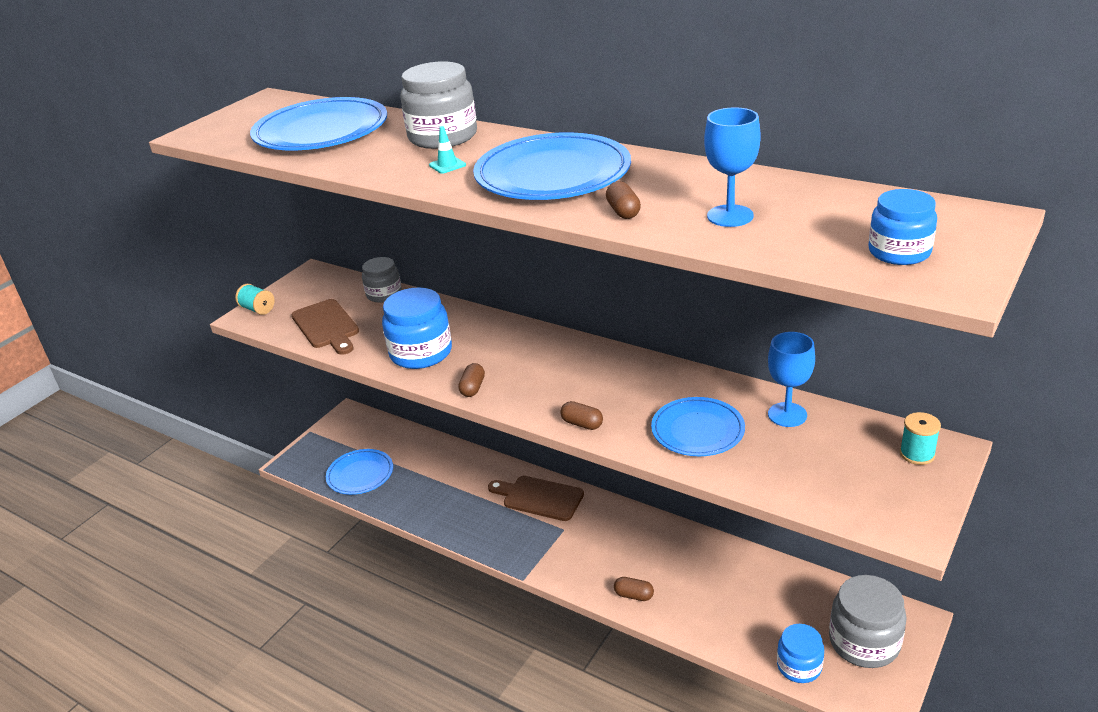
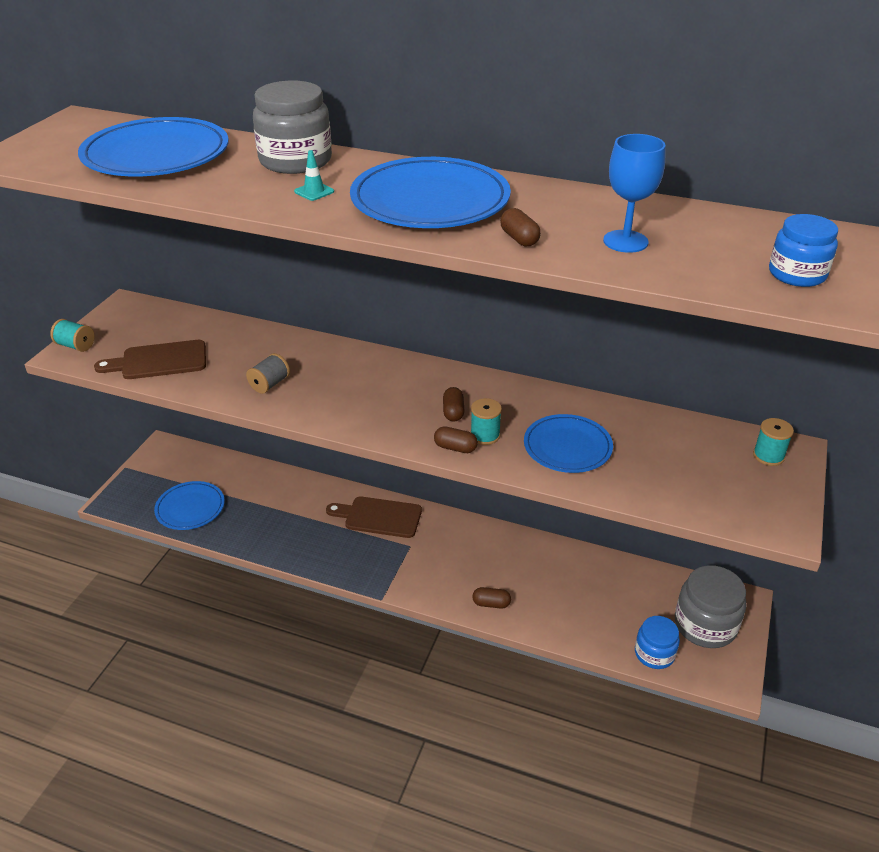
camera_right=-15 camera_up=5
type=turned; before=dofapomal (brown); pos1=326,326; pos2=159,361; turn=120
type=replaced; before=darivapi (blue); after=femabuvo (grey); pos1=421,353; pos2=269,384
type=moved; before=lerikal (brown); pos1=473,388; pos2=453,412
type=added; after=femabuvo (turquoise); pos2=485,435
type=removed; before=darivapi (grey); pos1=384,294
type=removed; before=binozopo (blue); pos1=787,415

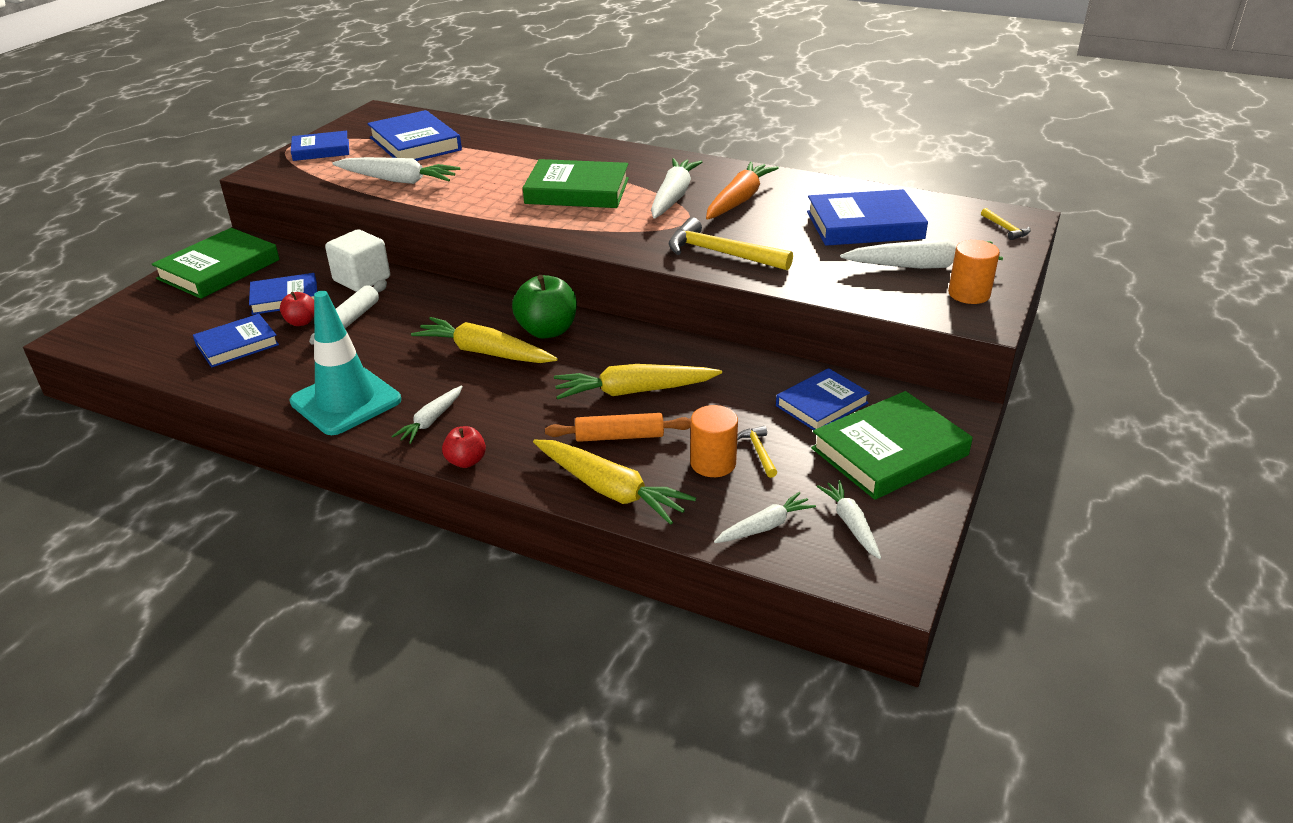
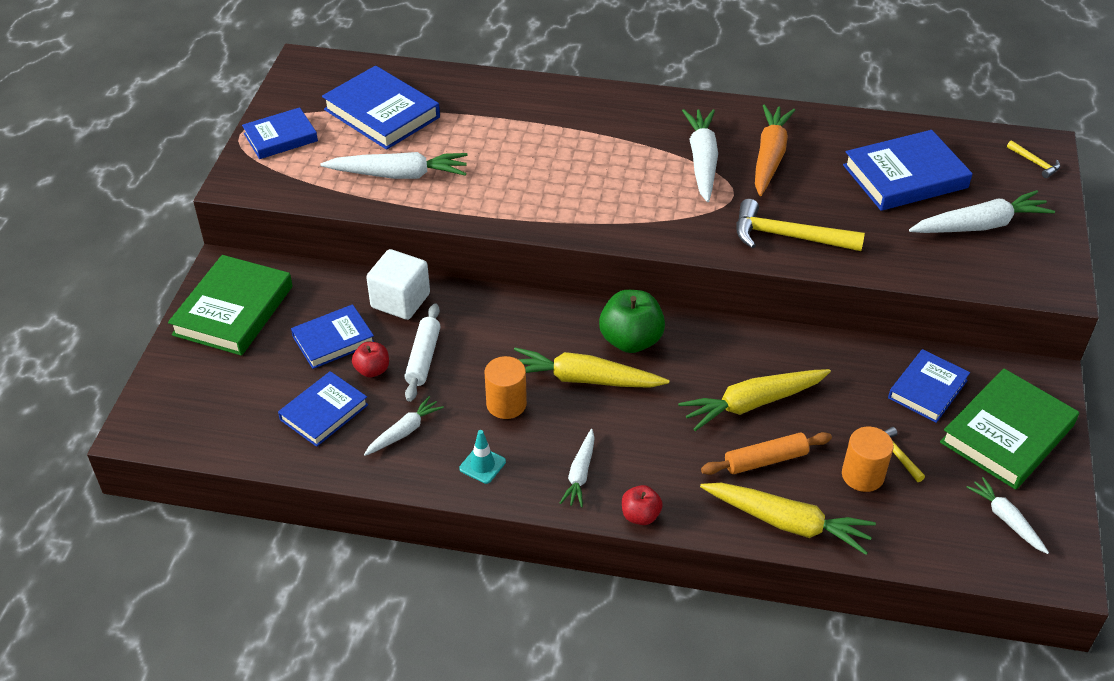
camera_right=-15 camera_up=10
type=moved; before=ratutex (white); pos1=765,526; pos2=404,432
type=resized; before=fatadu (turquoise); pos1=346,401; pos2=482,465; scale=0.42
type=moved; before=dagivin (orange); pos1=969,294; pos2=506,404
type=removed; before=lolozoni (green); pos1=577,191

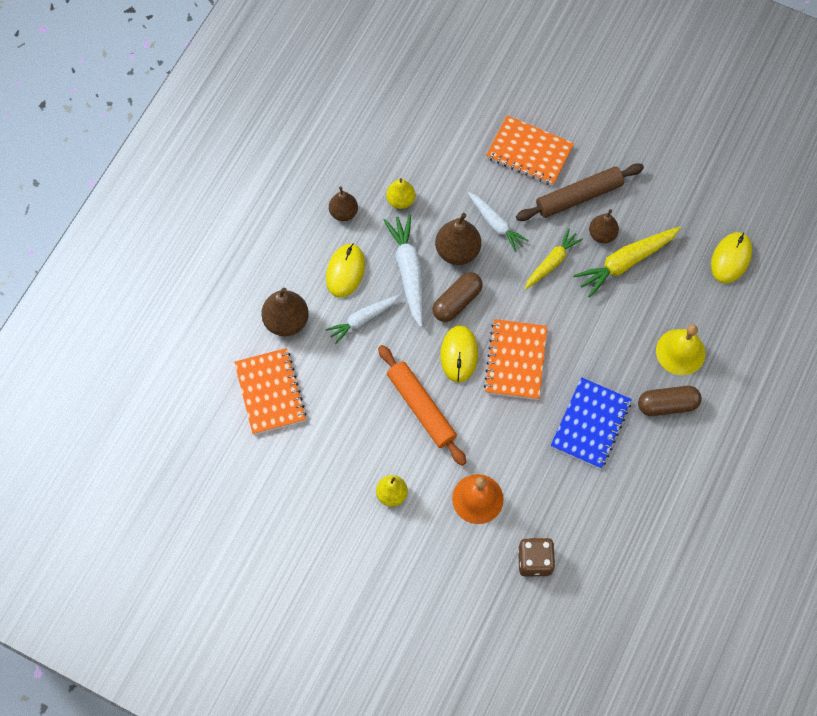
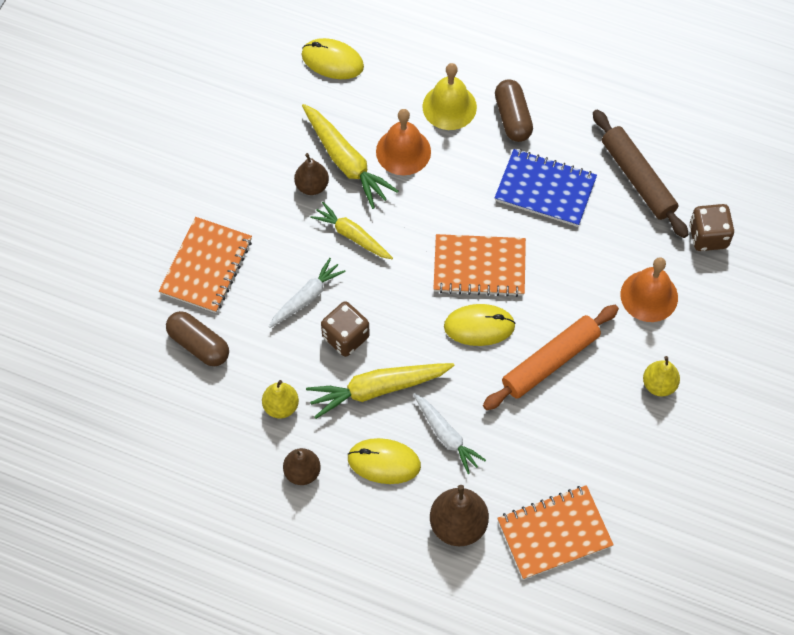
camera_right=-95 camera_up=-5
type=moved; before=lerikal (brown); pos1=457,301; pos2=199,345
type=recoloured; before=ratutex (white); after=ratutex (yellow); pos1=408,271; pos2=378,389
type=replaced; before=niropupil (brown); after=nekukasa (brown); pos1=457,251; pos2=345,337
type=added; after=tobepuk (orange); pos2=403,151
type=moved; before=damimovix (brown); pos1=579,196; pos2=637,179

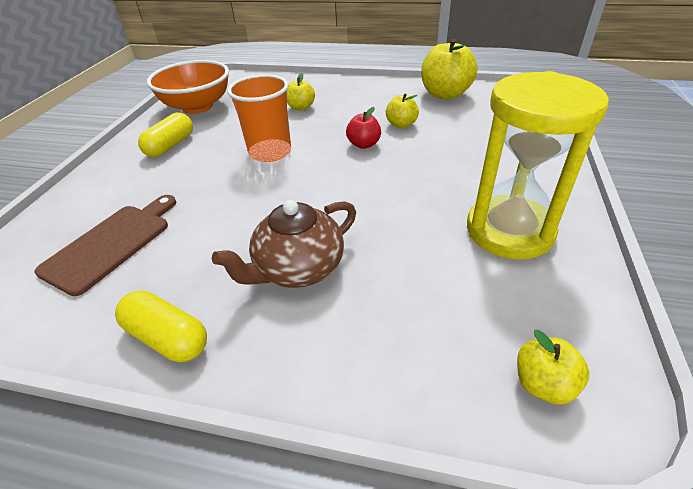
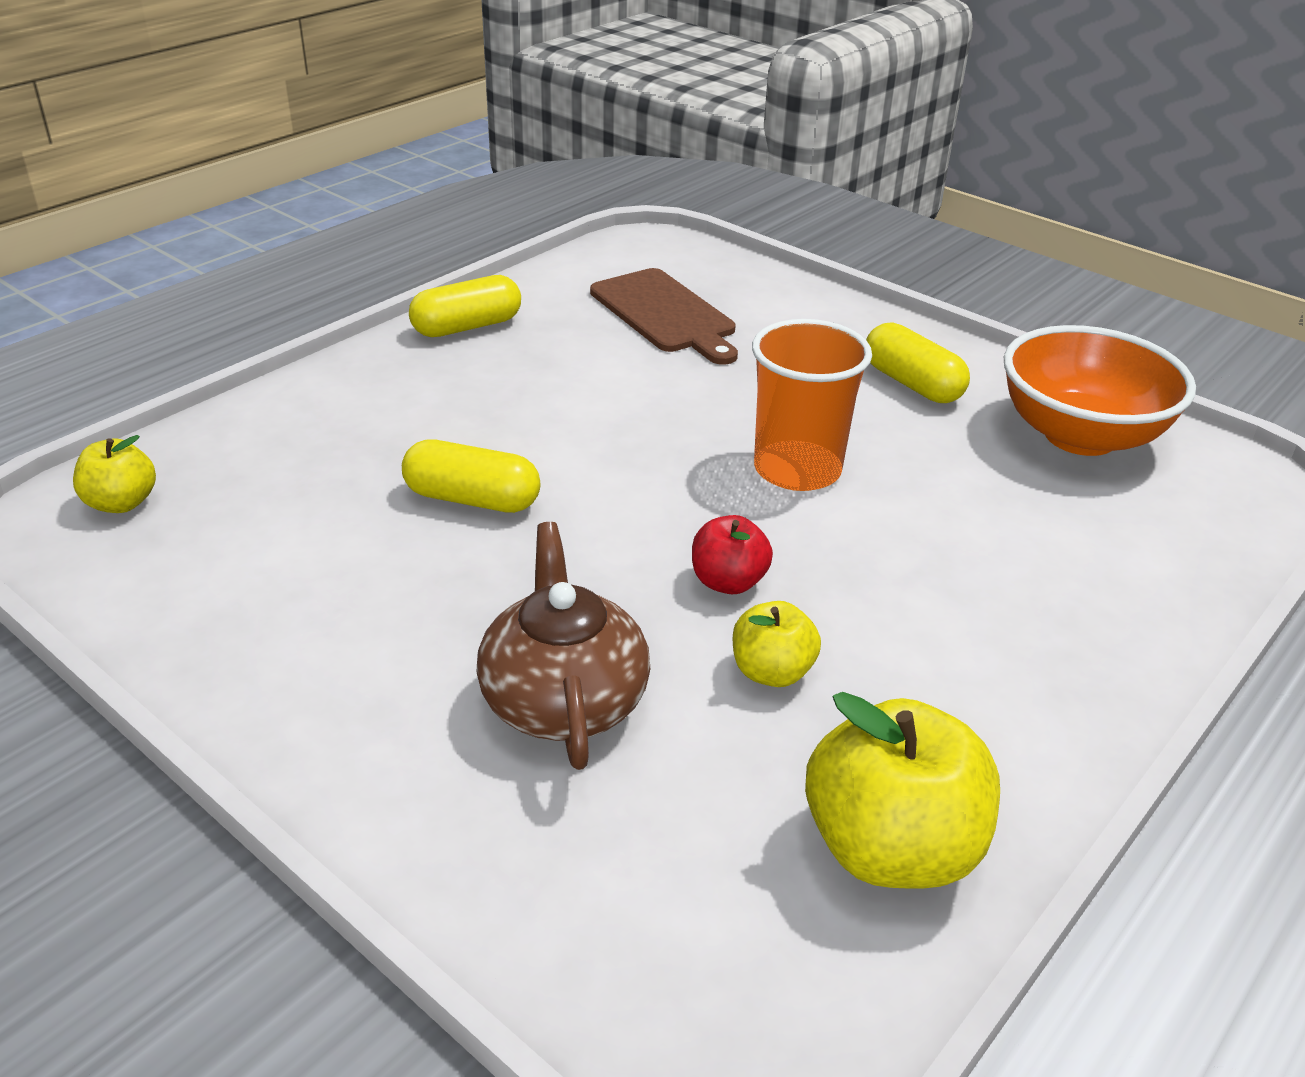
camera_right=115 camera_up=-5
type=added; after=lerikal (yellow); pos2=472,499
type=moved; before=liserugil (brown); pos1=298,268; pos2=563,699
type=removed; before=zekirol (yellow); pos1=301,107
type=removed; before=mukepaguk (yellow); pos1=509,231

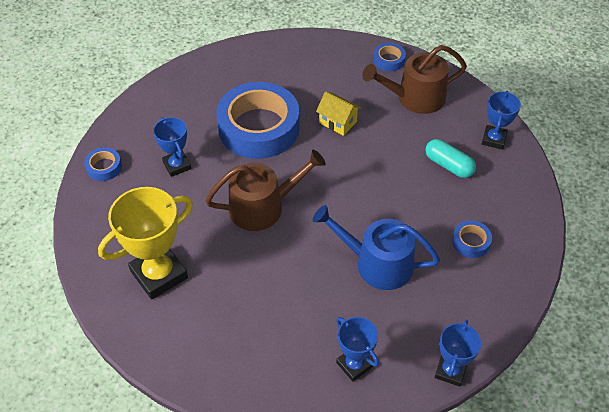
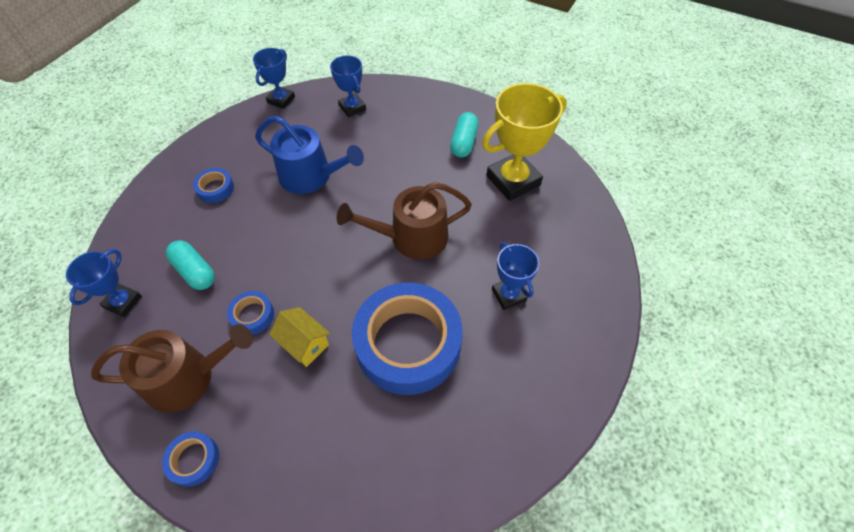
camera_right=-175 camera_up=5
type=moved; before=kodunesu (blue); pos1=104,167; pos2=252,315
type=added; after=lerikal (turquoise); pos2=464,142

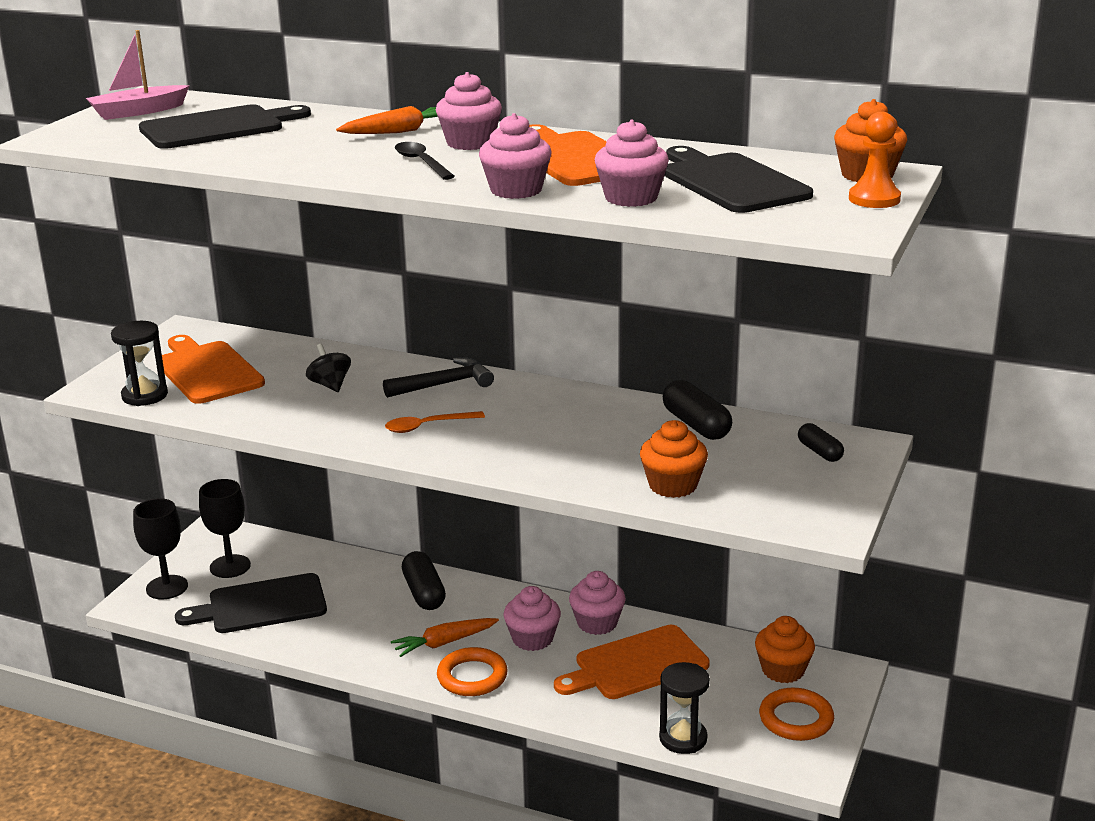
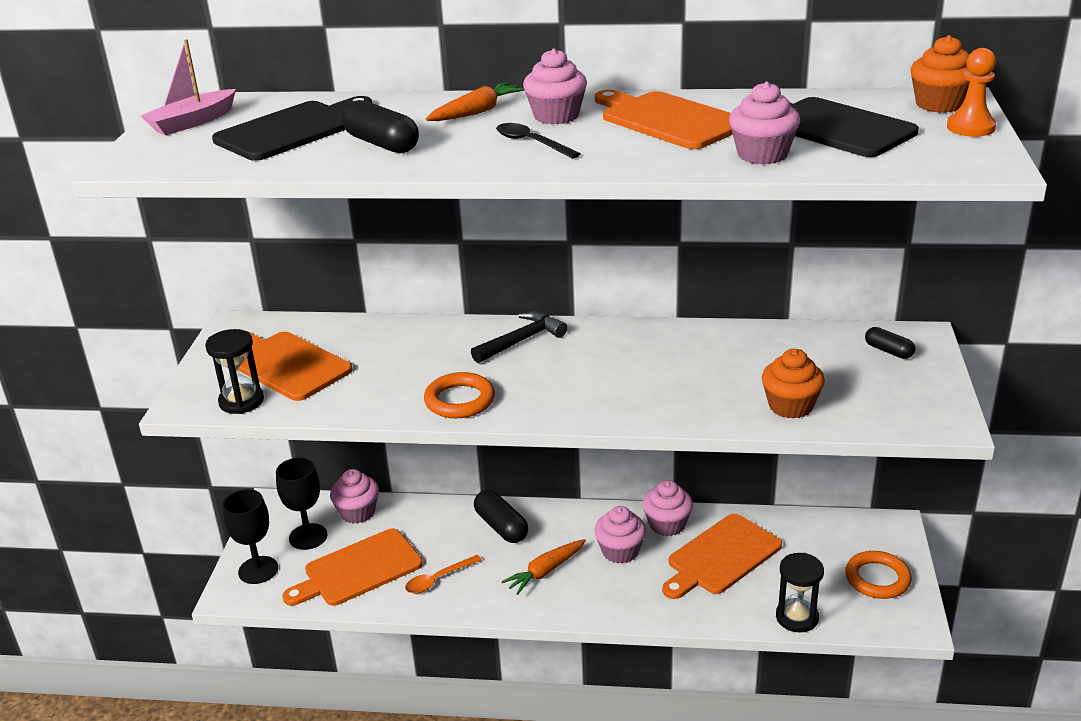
camera_right=-15 camera_up=5
type=recoloured; before=dofapomal (black); after=dofapomal (orange); pos1=261,605; pos2=358,570
type=moved; before=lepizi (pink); pos1=516,190; pos2=357,512
type=moved; before=lerikal (black); pos1=696,425; pos2=382,144
type=moved; before=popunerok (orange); pos1=427,426; pos2=438,579
type=moved; before=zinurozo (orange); pos1=472,677; pos2=460,400
type=removed; before=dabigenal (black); pos1=330,385
type=removed; before=lepizi (orange); pos1=783,670

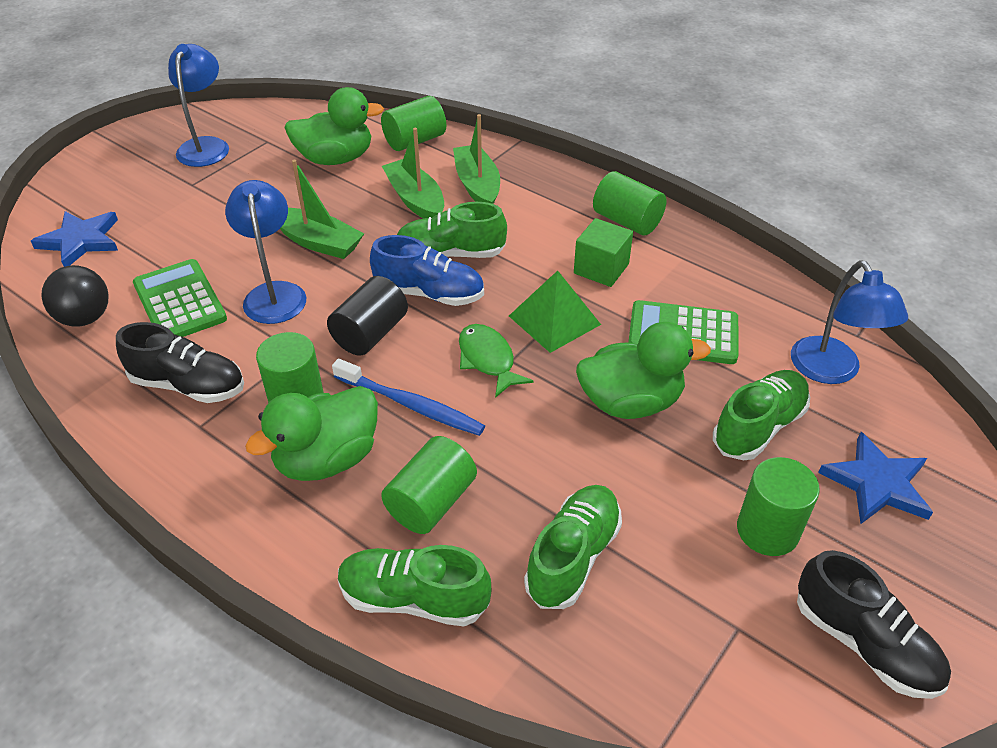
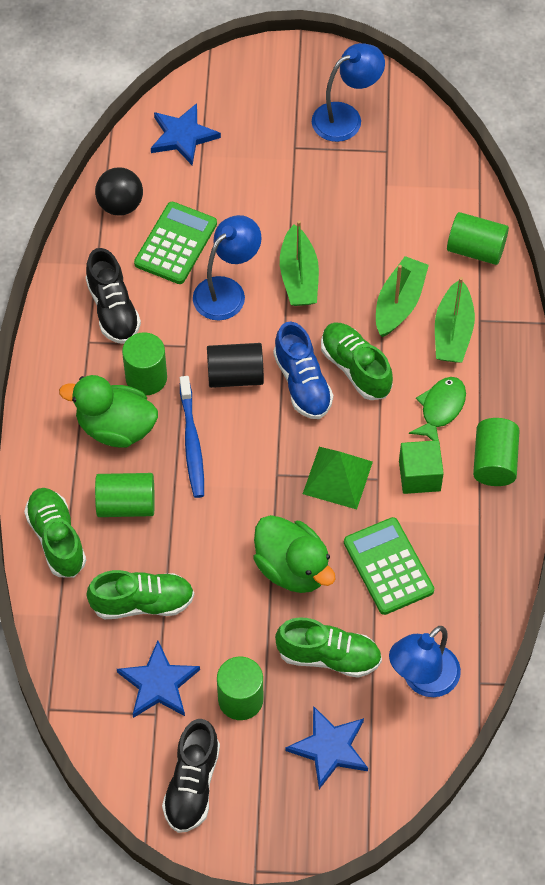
camera_right=55 camera_up=15
type=added; after=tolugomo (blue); pos2=158,683
type=moved; before=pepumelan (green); pos1=488,360; pos2=440,409
type=turned; before=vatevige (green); pos1=477,185; pos2=453,332; turn=150
type=removed; before=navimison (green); pos1=335,159

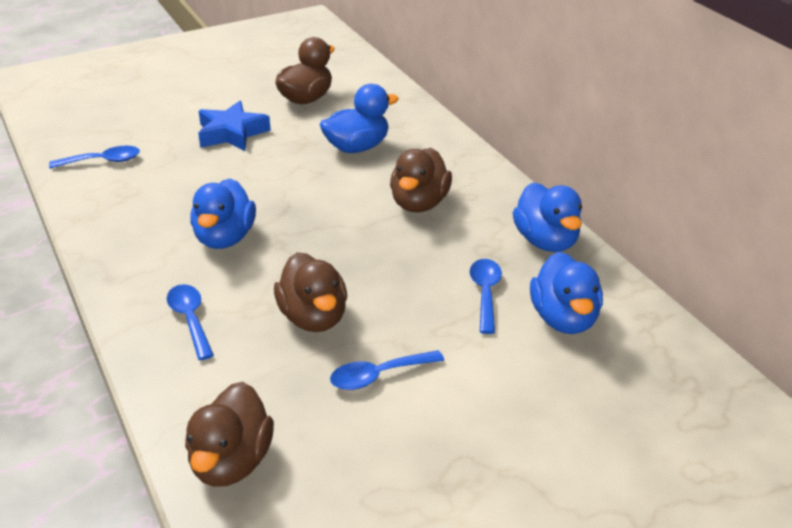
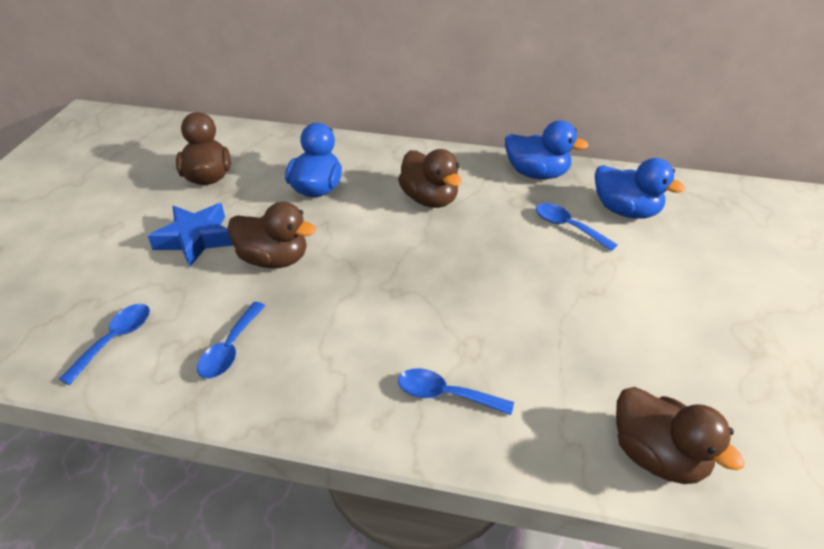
camera_right=-50 camera_up=5
type=moved; before=popunerok (blue); pos1=379,375; pos2=230,348
type=moved; before=navimison (brown); pos1=313,318; pos2=274,259
type=removed; before=navimison (blue); pos1=225,238

